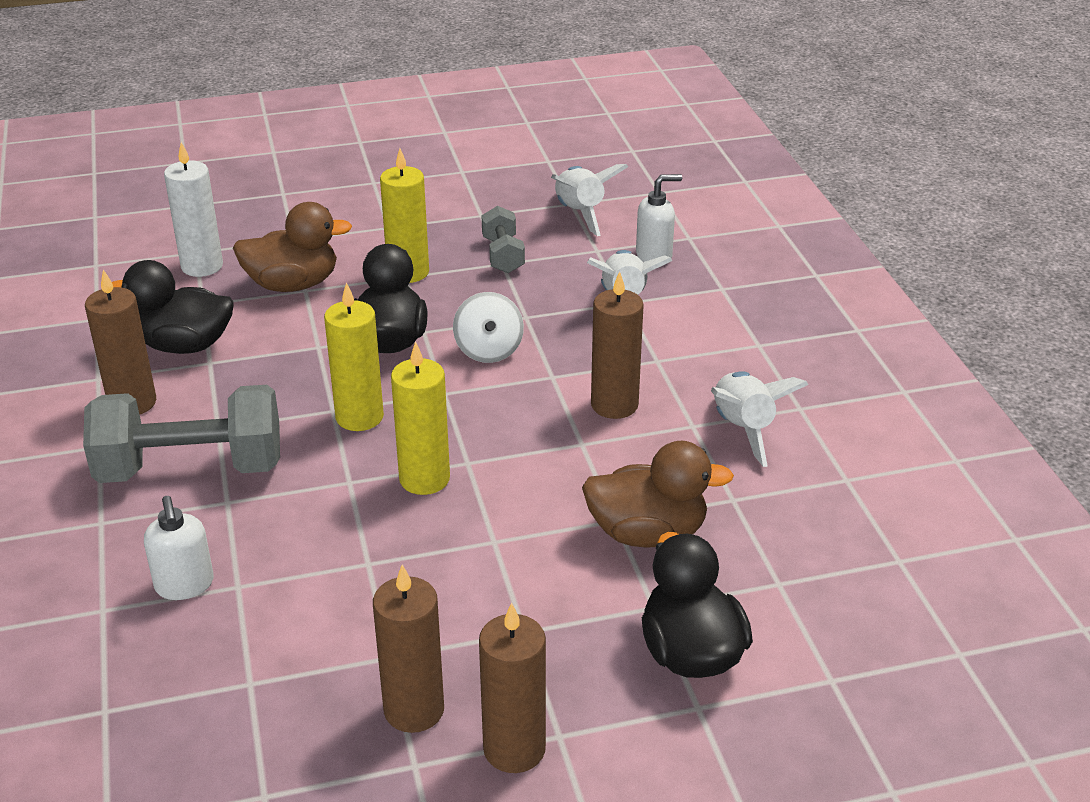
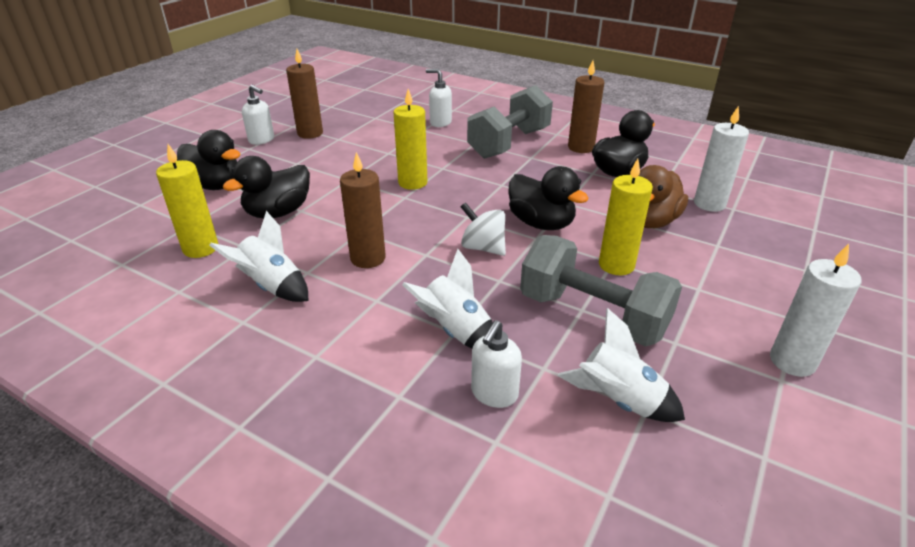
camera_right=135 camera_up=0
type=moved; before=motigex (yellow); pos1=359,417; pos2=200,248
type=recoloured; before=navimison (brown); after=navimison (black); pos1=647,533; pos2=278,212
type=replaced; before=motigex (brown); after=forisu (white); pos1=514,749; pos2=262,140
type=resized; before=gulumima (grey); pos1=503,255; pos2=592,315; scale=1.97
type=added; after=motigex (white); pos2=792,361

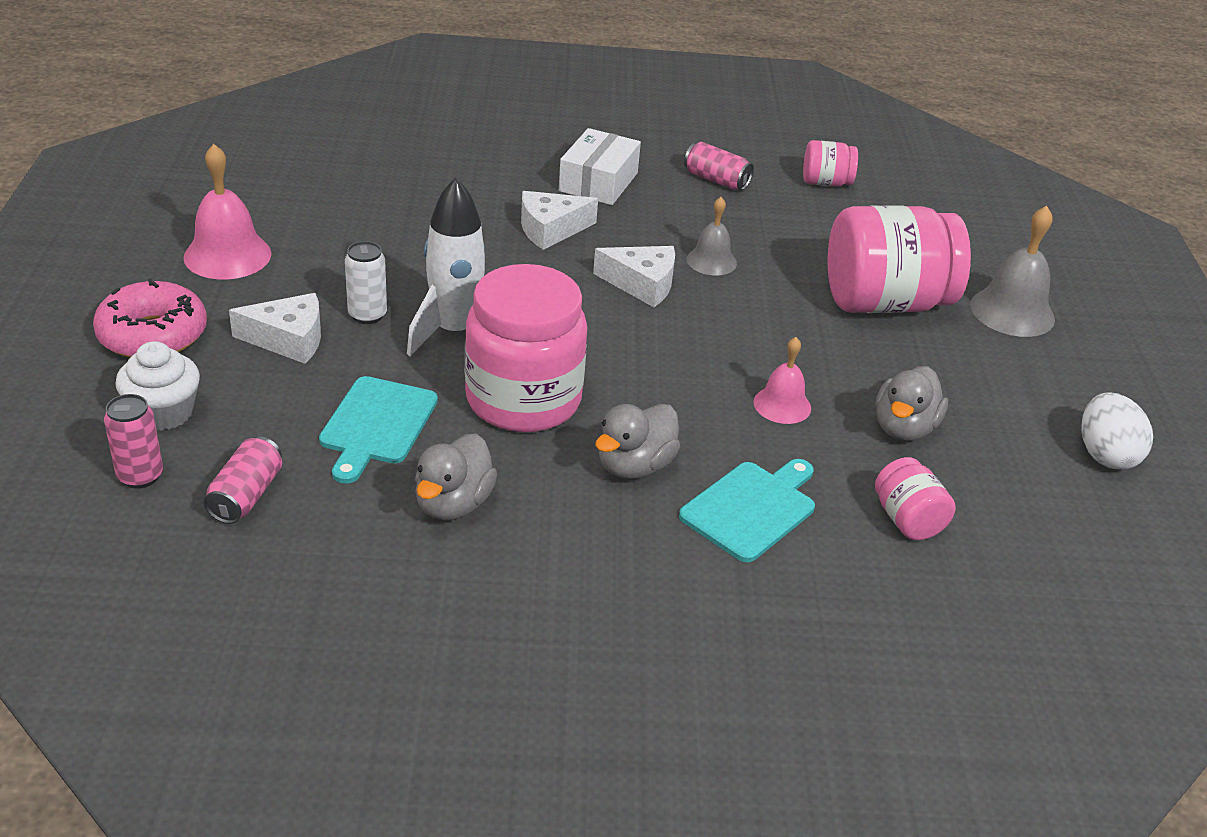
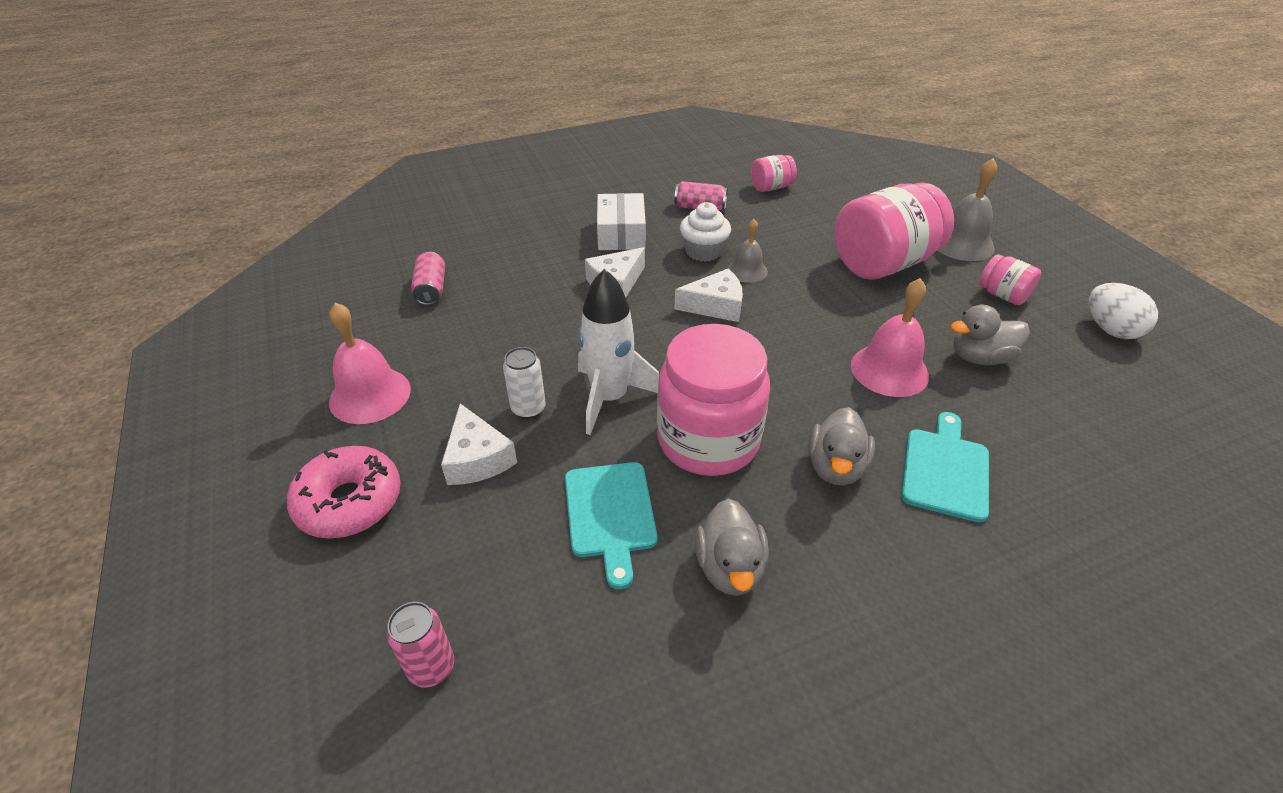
camera_right=-20 camera_up=5
type=moved; before=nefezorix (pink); pos1=246,495; pos2=431,289
type=turned; before=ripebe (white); pos1=288,339; pos2=477,458; turn=90
type=moved; before=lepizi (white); pos1=163,412; pos2=703,251
type=resized; before=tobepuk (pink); pos1=782,405; pos2=889,370; scale=1.61
type=turned; before=navimison (grey); pos1=904,428; pos2=980,357; turn=75
type=moved; before=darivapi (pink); pos1=907,520; pos2=1002,295

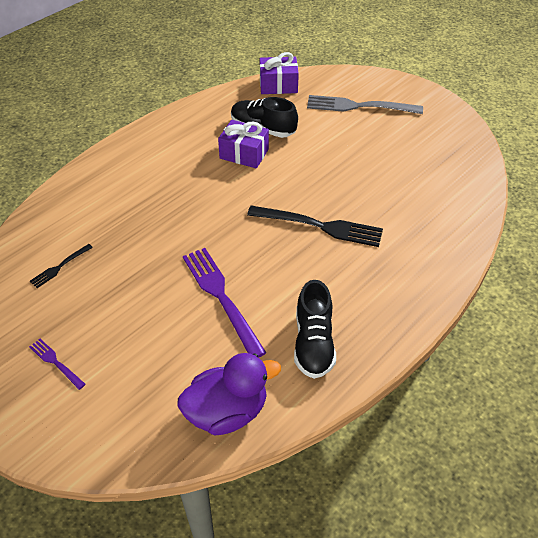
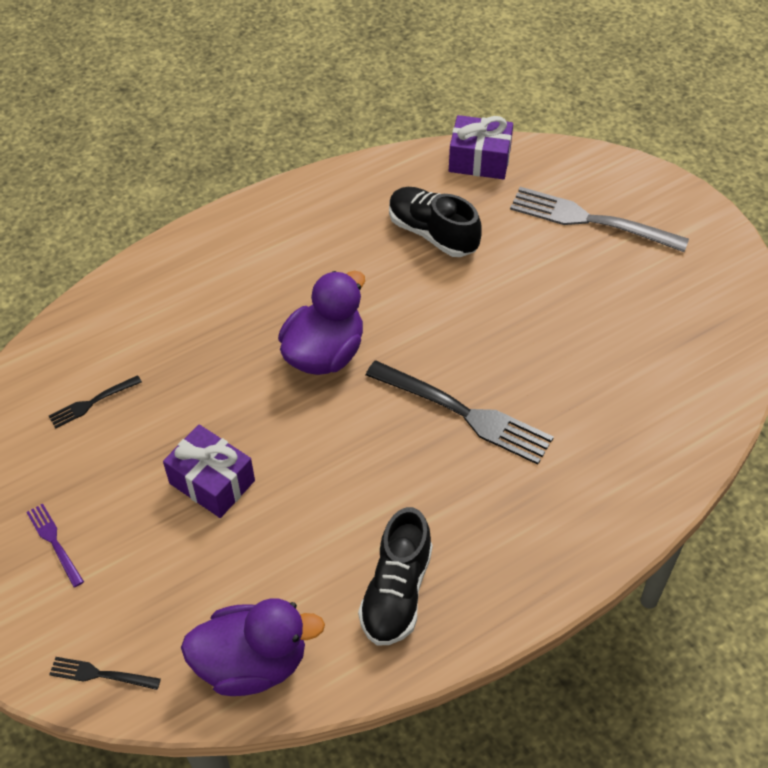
camera_right=15 camera_up=5
type=added; after=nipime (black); pos2=100,674
type=moved; before=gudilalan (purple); pos1=244,154; pos2=212,482
type=added; after=navimison (purple); pos2=324,353
type=removed; before=nipime (purple); pos1=221,297

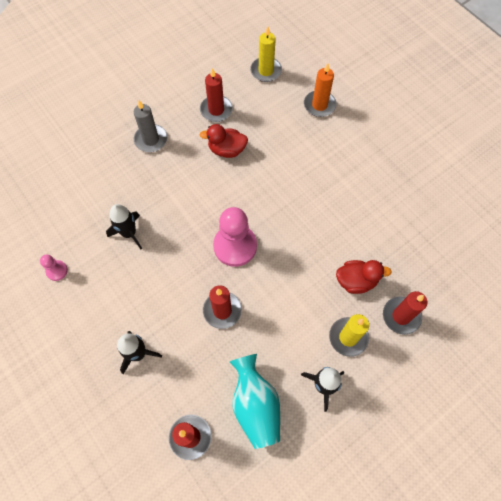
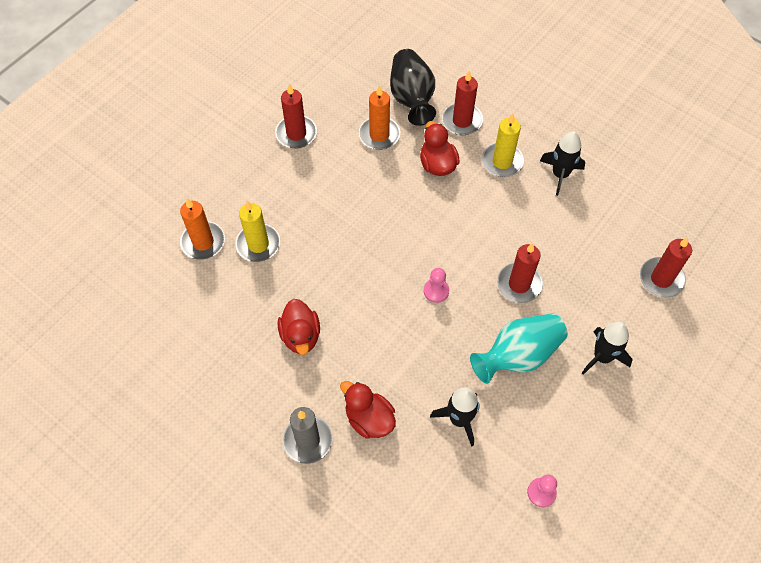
camera_right=-105 camera_up=-5
type=moved; before=motigex (yellow); pos1=266,71; pos2=258,244
type=moved; before=motigex (red); pos1=216,110; pos2=296,133
type=added; after=navimison (red); pos2=369,419
type=added; after=motigex (orange); pos2=379,135
type=added; after=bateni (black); pos2=412,98
type=resized; before=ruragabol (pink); pos1=235,246; pos2=436,291; scale=0.47
type=moved; before=bateni (turquoise); pos1=255,405; pos2=518,355

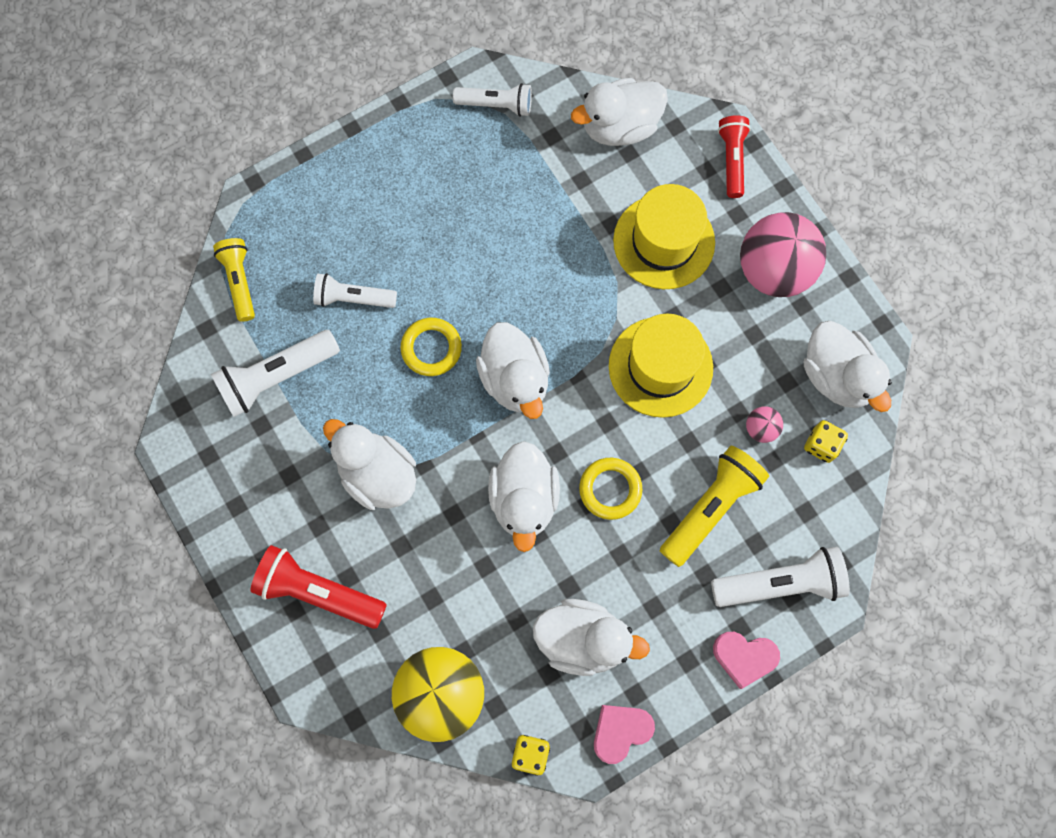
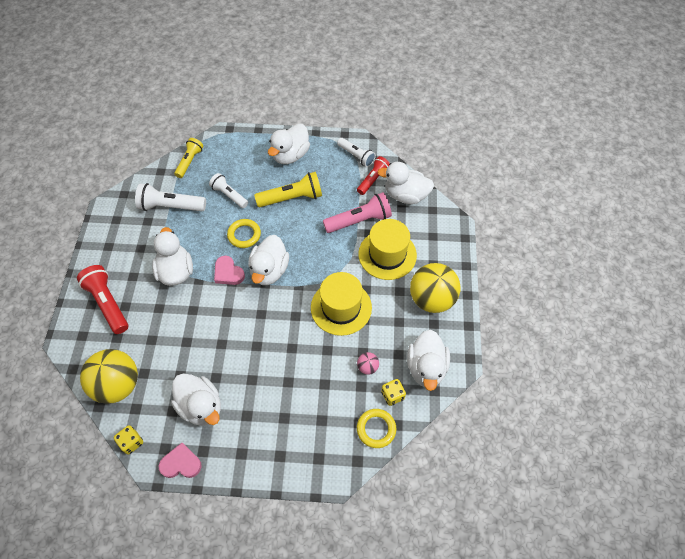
camera_right=35 camera_up=-15
type=moved; before=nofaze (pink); pos1=744,657; pos2=228,273
type=moved; before=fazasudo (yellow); pos1=710,507; pos2=292,198
type=moved; before=navimison (white); pos1=524,499; pos2=290,155
type=added; after=fazasudo (pink); pos2=359,221
type=moved; before=fazasudo (red); pos1=732,160; pos2=373,180
type=moved; before=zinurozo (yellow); pos1=610,489; pos2=376,429
type=recoloured; before=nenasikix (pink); after=nenasikix (yellow); pos1=773,270; pos2=431,299
type=removed; before=fazasudo (white); pos1=780,583

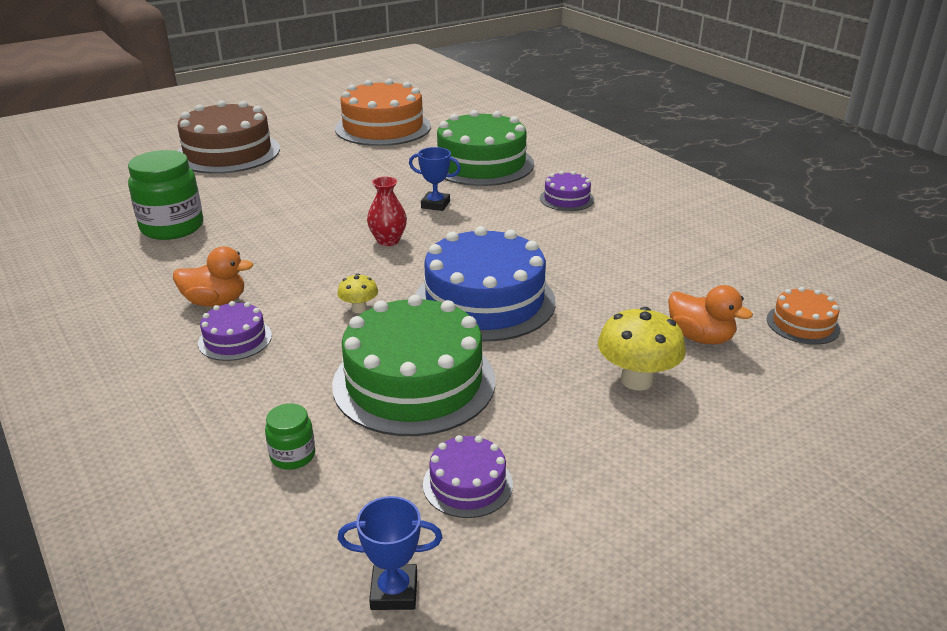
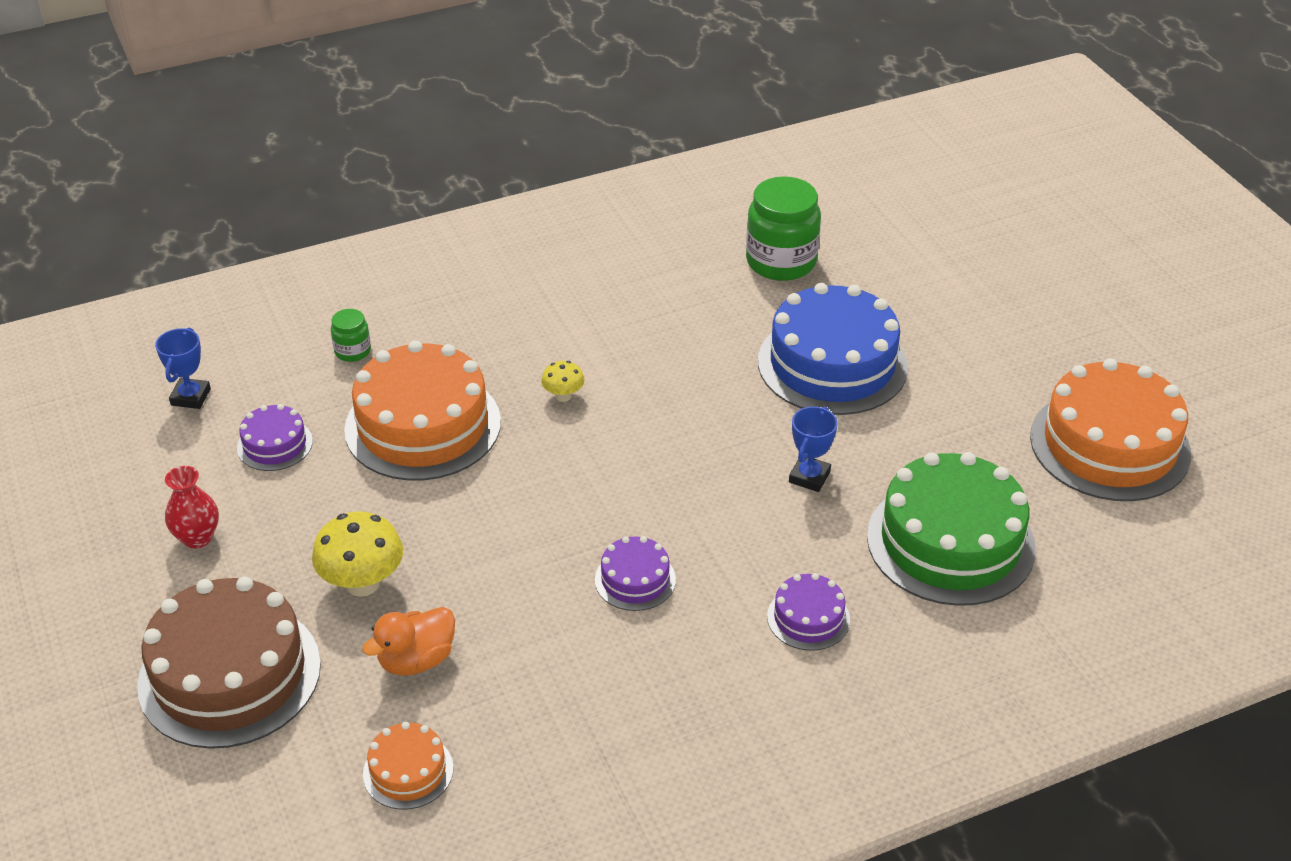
camera_right=100 camera_up=10
type=moved; before=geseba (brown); pos1=228,152; pos2=229,674
type=moved; before=bateni (red); pos1=388,240; pos2=197,537
type=recoloured; before=geseba (green); after=geseba (orange); pos1=414,382; pos2=423,425
type=moved; before=geseba (purple); pos1=235,339; pos2=635,580
type=moved; before=geseba (blue); pos1=484,301; pos2=832,364
type=removed; before=navimison (orange); pos1=215,302

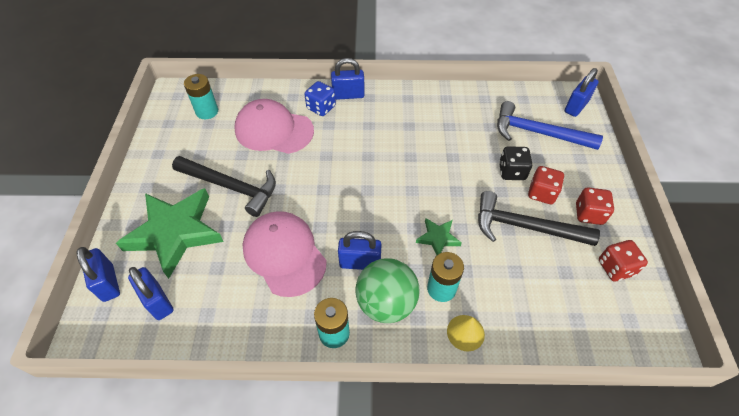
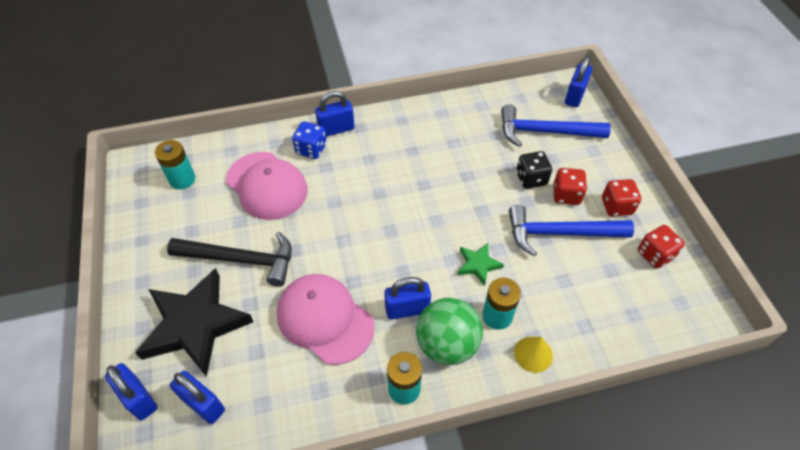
camera_right=-15 camera_up=0
type=recoloured; before=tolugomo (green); after=tolugomo (black); pos1=175,232; pos2=195,325
type=turned; before=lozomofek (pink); pos1=274,130; pos2=267,185; turn=-135
type=recoloured; before=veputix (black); after=veputix (blue); pos1=525,227; pos2=560,233

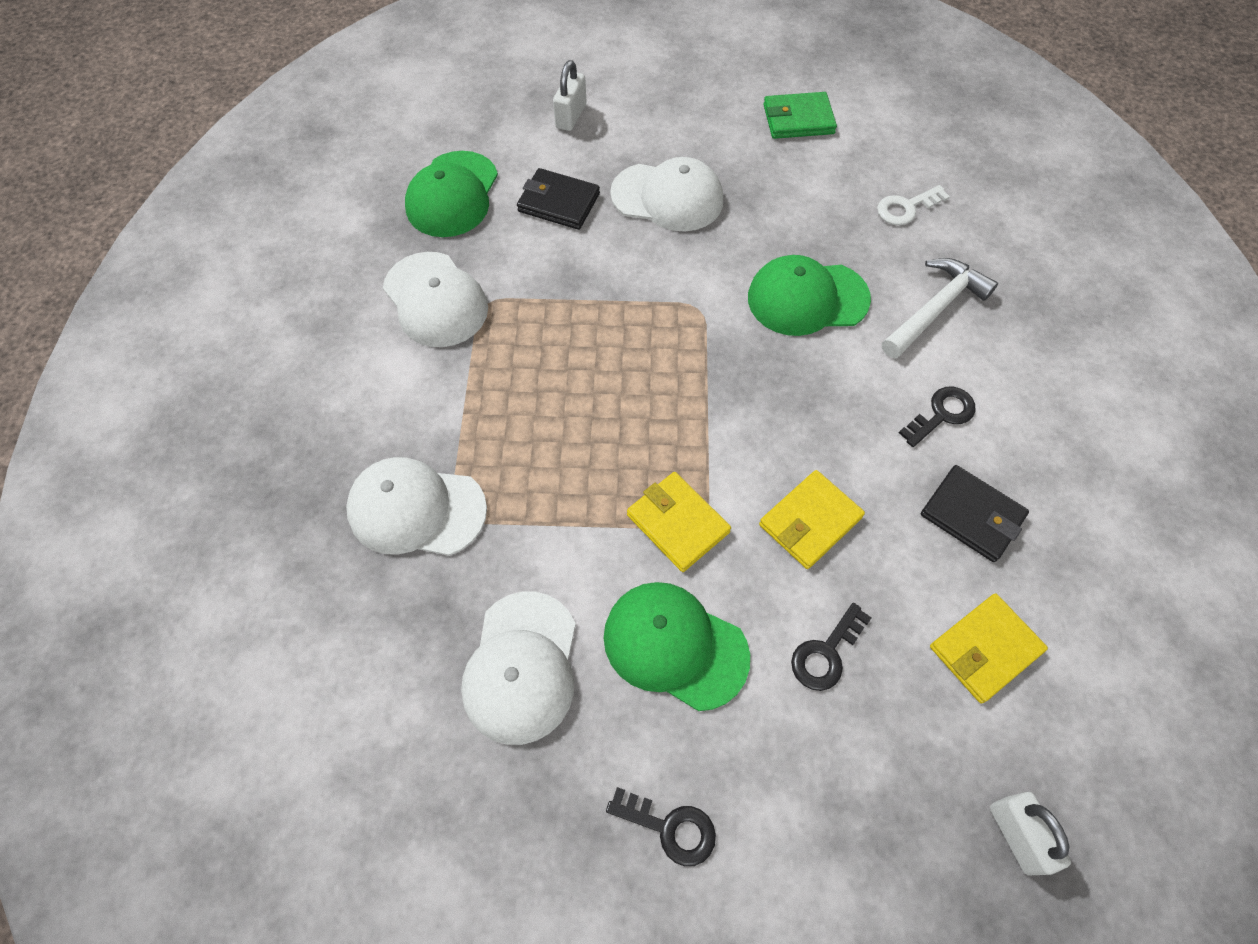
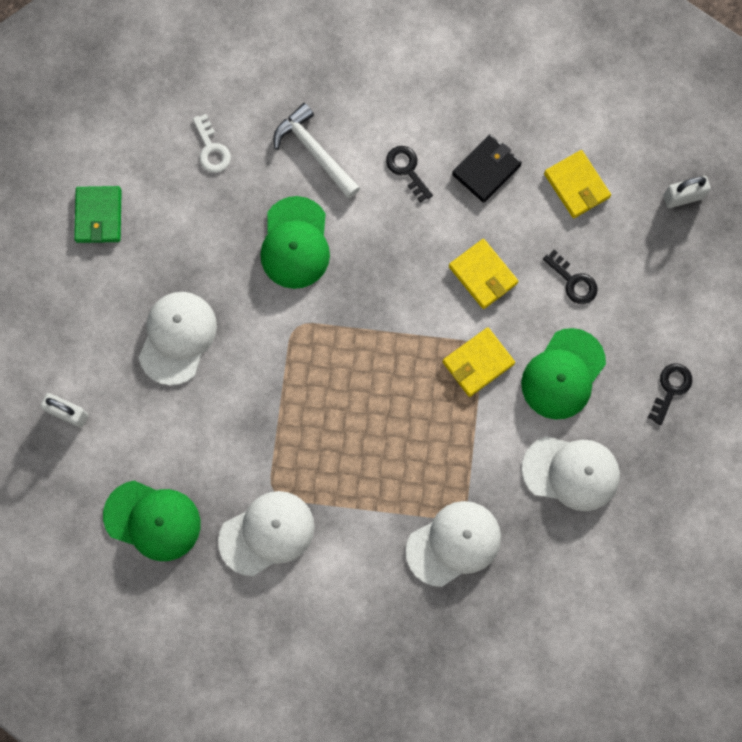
camera_right=-85 camera_up=15
type=turned; before=lozomofek (white); pos1=416,509; pos2=454,543; turn=-135
type=removed; before=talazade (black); pos1=559,202

